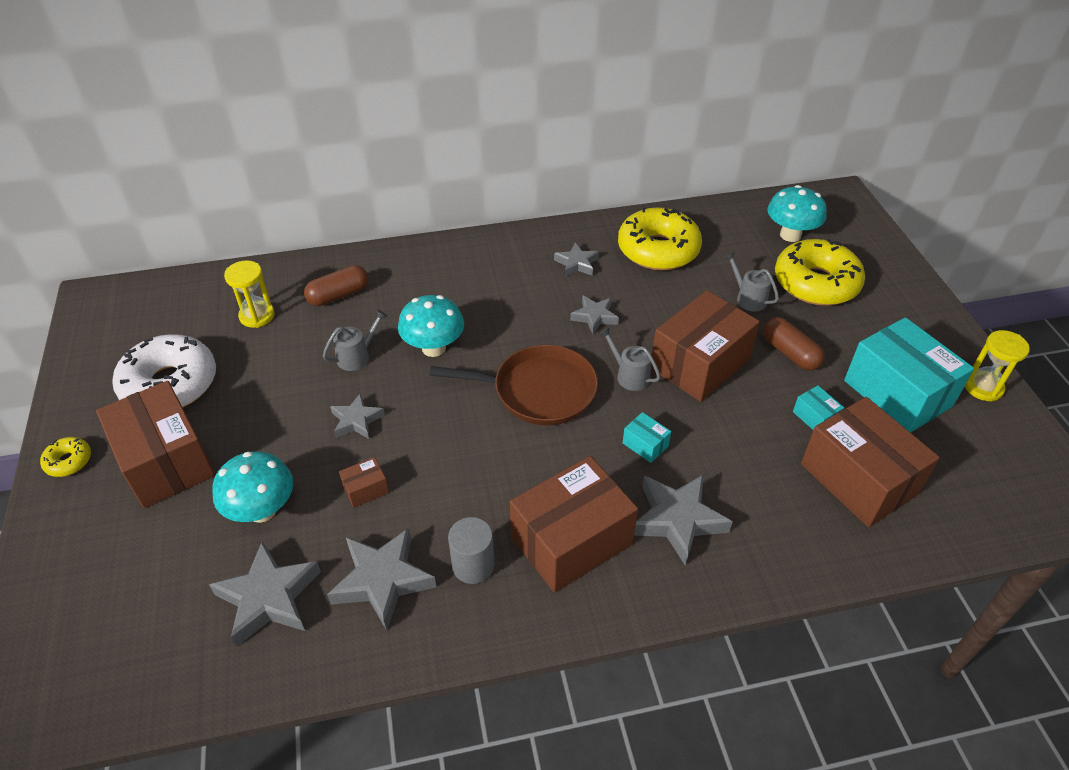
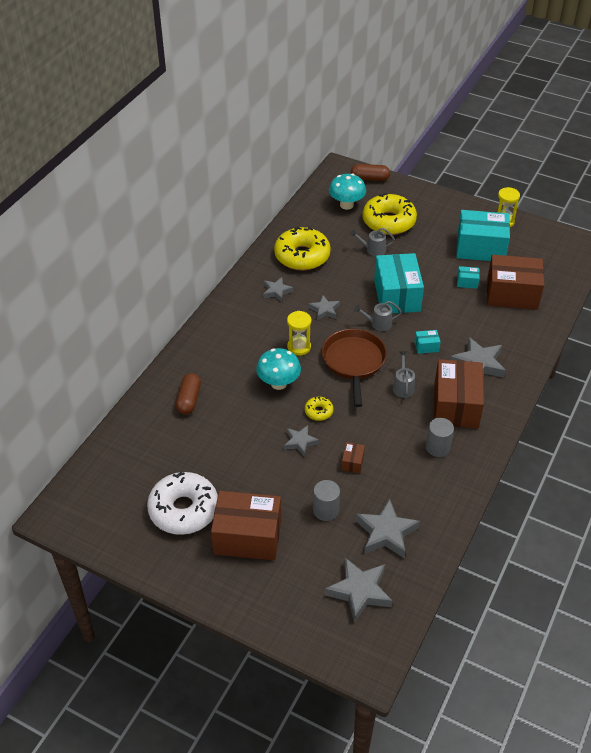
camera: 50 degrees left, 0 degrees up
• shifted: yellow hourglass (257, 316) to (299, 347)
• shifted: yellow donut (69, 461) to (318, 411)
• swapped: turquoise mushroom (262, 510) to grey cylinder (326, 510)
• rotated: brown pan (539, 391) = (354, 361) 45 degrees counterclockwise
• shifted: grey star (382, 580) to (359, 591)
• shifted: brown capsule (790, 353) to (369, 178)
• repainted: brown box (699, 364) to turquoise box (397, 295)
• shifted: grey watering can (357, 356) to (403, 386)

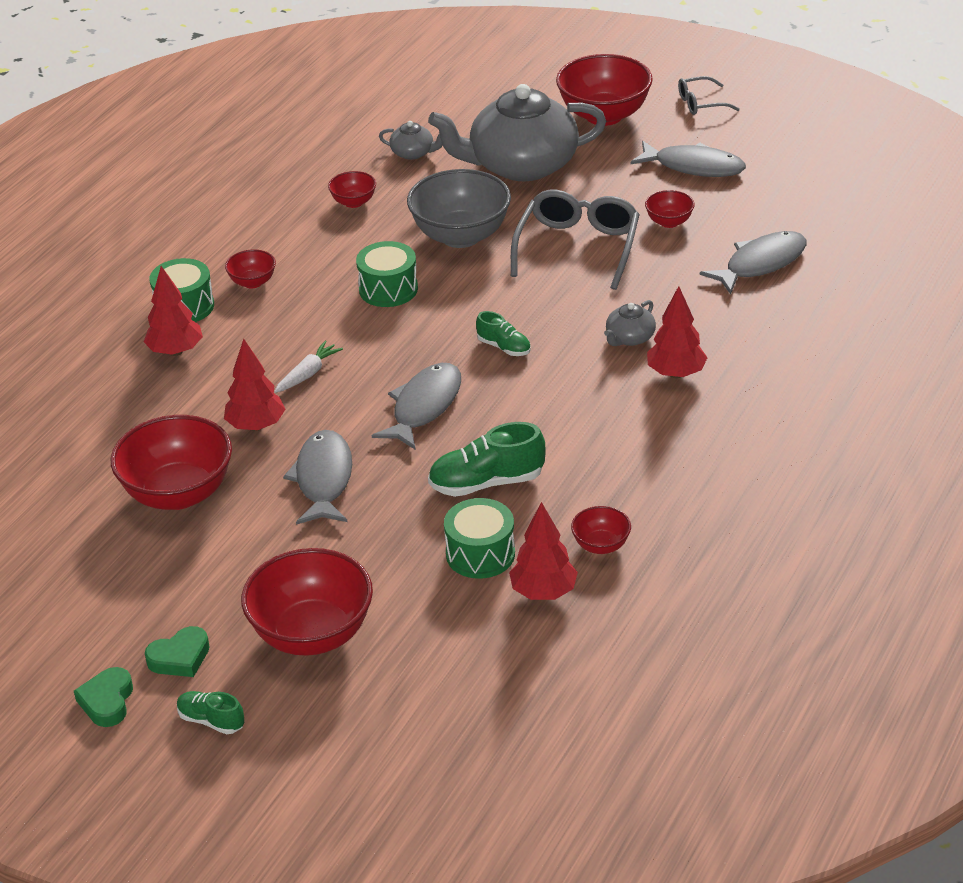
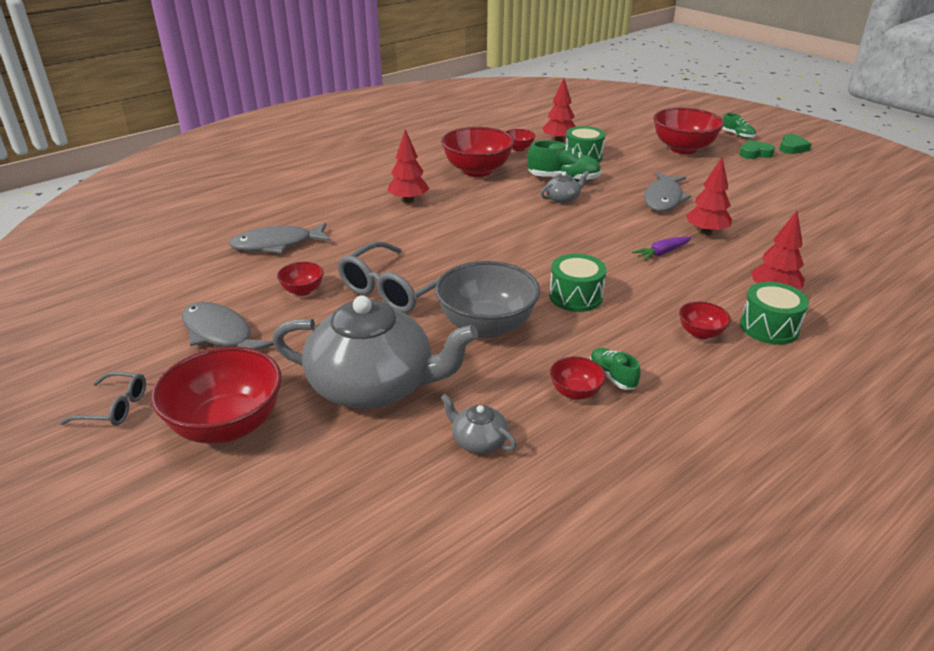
camera: 160 degrees left, 5 degrees down
• shifted: red bowl (178, 493) to (477, 171)
• shifted: grey teapot (629, 338) to (563, 198)
• shifted: green shoe (504, 347) to (612, 376)
• repainted: white carrot (308, 374) to purple carrot (662, 253)
• gone: grey fish (424, 406)

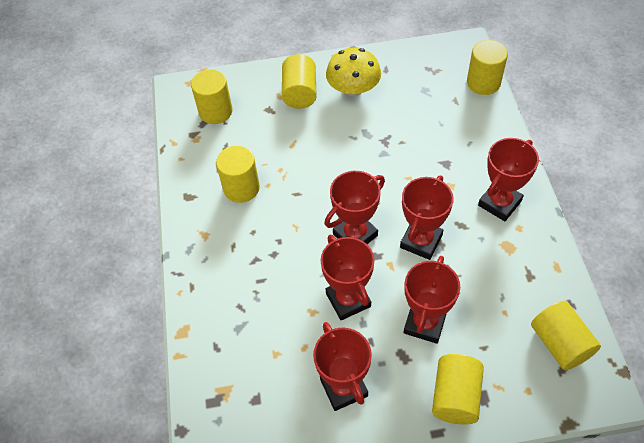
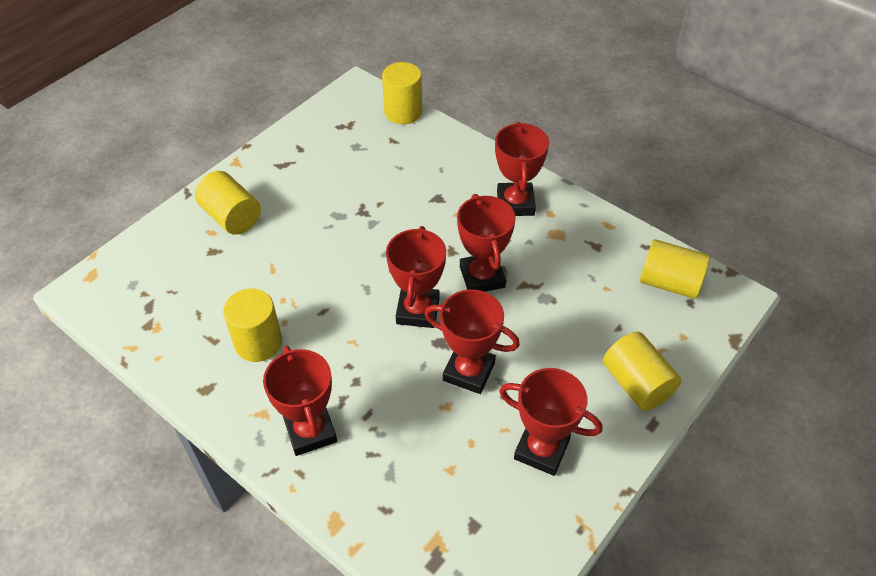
camera: 45 degrees left, 5 degrees down
• shifted: red trophy (425, 323) to (310, 431)
• gone: yellow cylinder (215, 111)
• gone: yellow mushroom (353, 88)

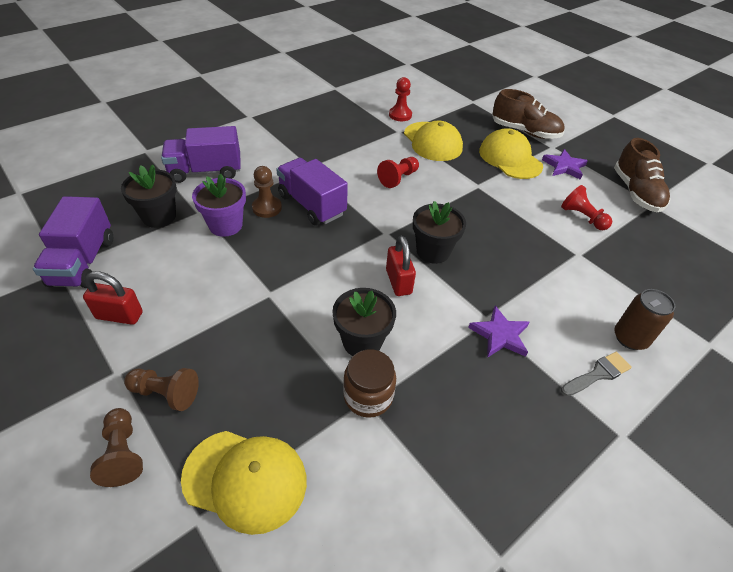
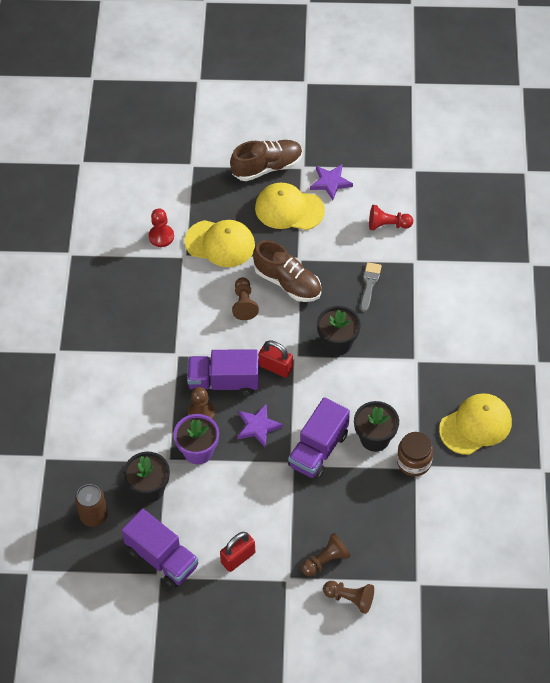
camera: 45 degrees left, 10 degrees up
• shifted: brown can (630, 338) to (94, 515)
• repainted: red pawn (398, 178) to brown pawn (244, 304)
• shifted: purple star (500, 335) to (258, 426)
• shifted: brown shoe (636, 192) to (287, 282)
• shifted: red padlock (398, 282) to (276, 367)
• shifted: purple truck (206, 171) to (318, 450)
• shifted: grey brush (598, 374) to (369, 284)
• shifted: yellow cap (245, 479) to (475, 425)

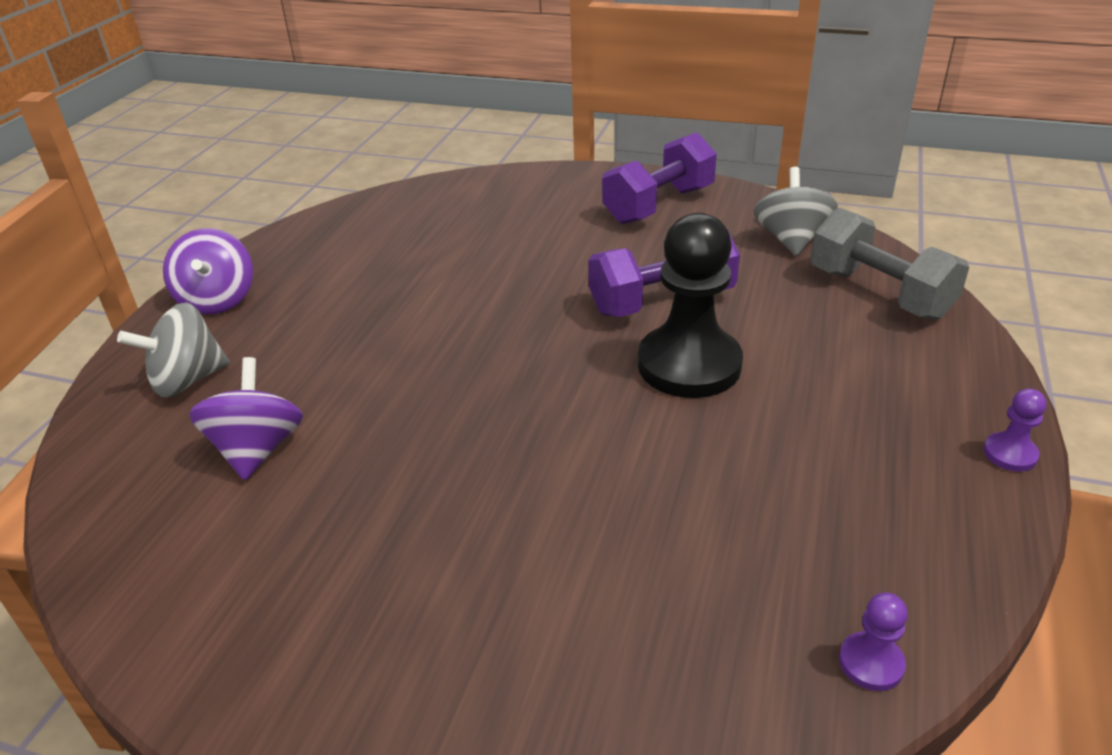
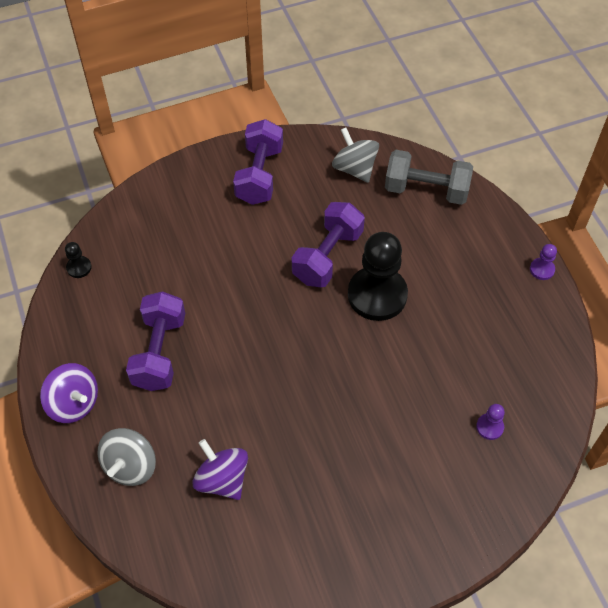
camera: 40 degrees left, 20 degrees up
• new: black pawn (79, 267)
• new: purple dumbbell (159, 352)
• shifted: purple pawn (871, 663) to (489, 427)

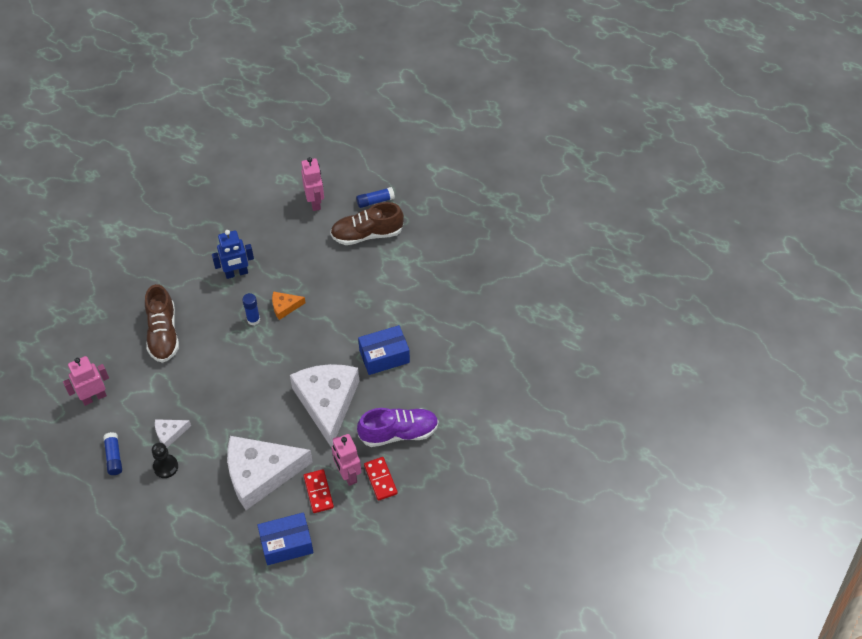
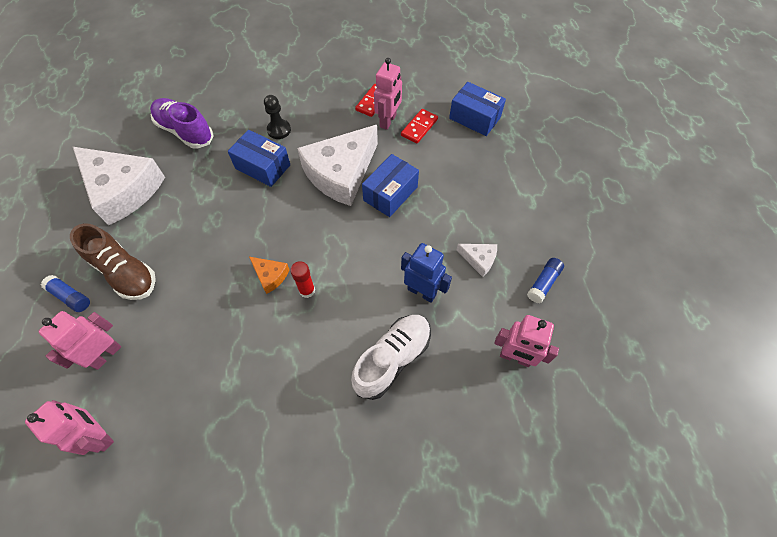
camera: 130 degrees left, 5 degrees up
• new: pink robot (100, 435)
• shifted: white cheese (260, 474) to (123, 190)
• shifted: purple shoe (399, 433) to (185, 131)
• shifted: black pawn (165, 467) to (279, 130)
• repainted: blue glue stick (253, 320) to red glue stick (307, 290)
• repainted: brown shoe (163, 333) to white shoe (392, 359)
• new: blue box (390, 193)
• shifted: blue robot (236, 273) to (422, 292)

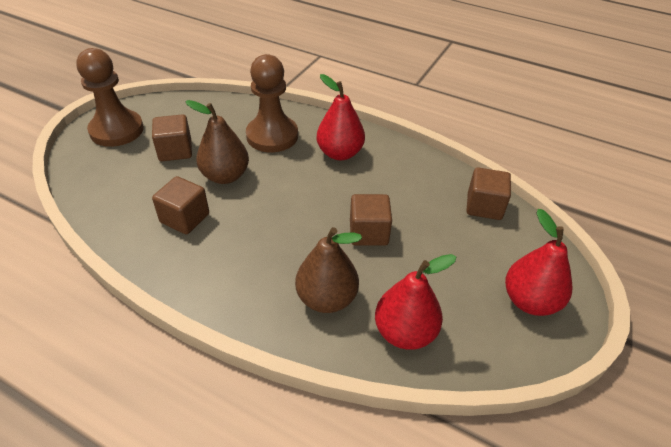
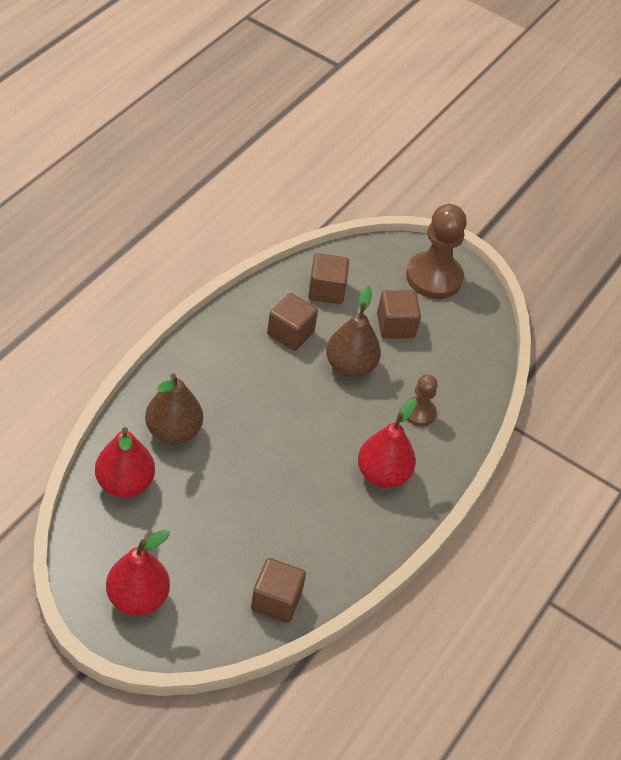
camera: 90 degrees right, 5 degrees up
• shifted: brown cube (368, 232) to (326, 290)
• scaled: brown pawn (272, 136) = (419, 412) x0.54

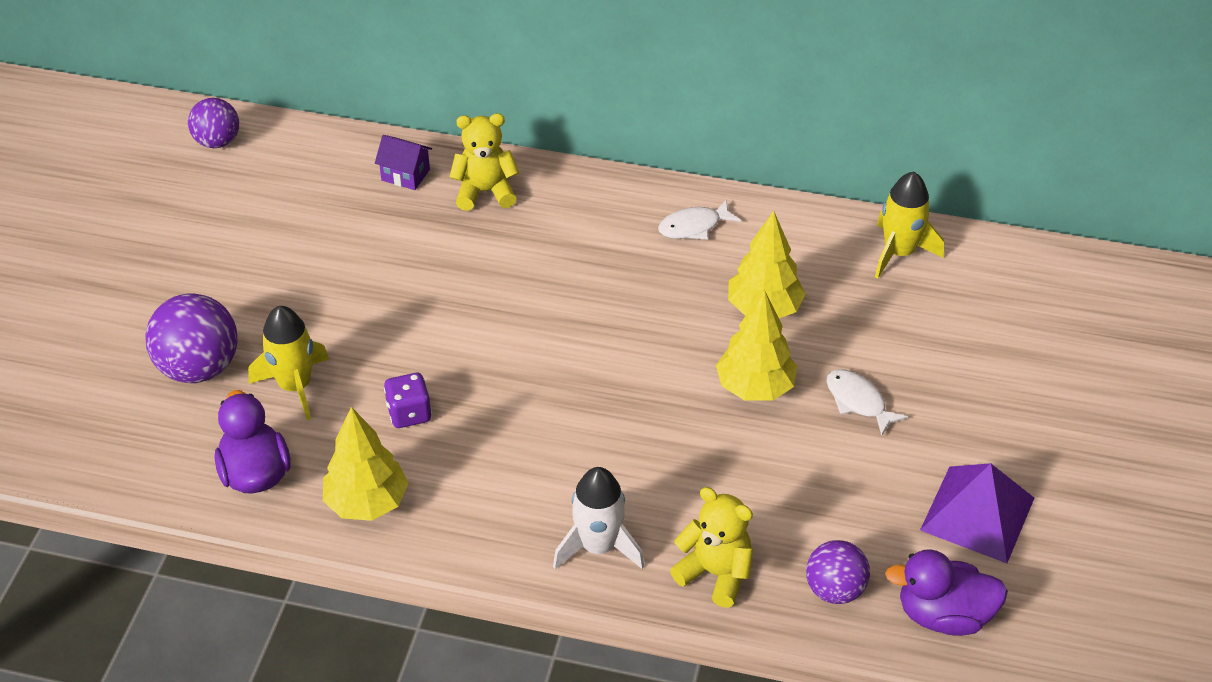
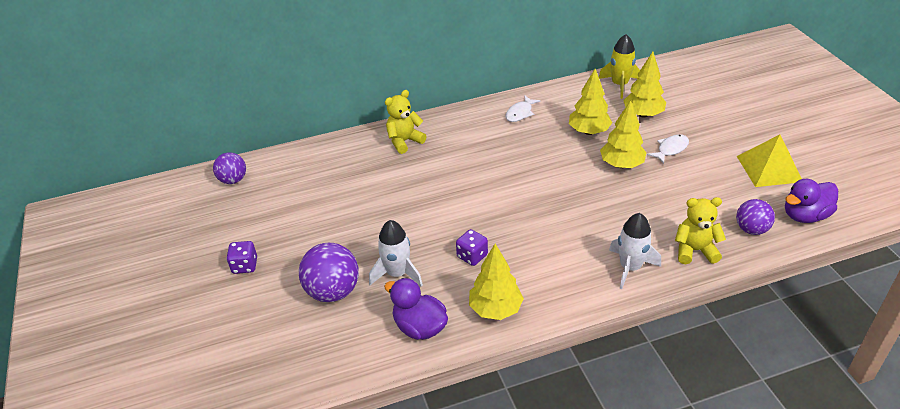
camera: 30 degrees left, 5 degrees down
• new: purple dice (245, 266)
• repainted: yellow rocket (295, 386) to white rocket (397, 274)
• new: yellow tree (643, 114)
• rotated: white fish (858, 401) = (670, 149) 120 degrees clockwise
• repainted: purple pyramid (977, 514) to yellow pyramid (769, 169)
• gone: purple house (405, 175)

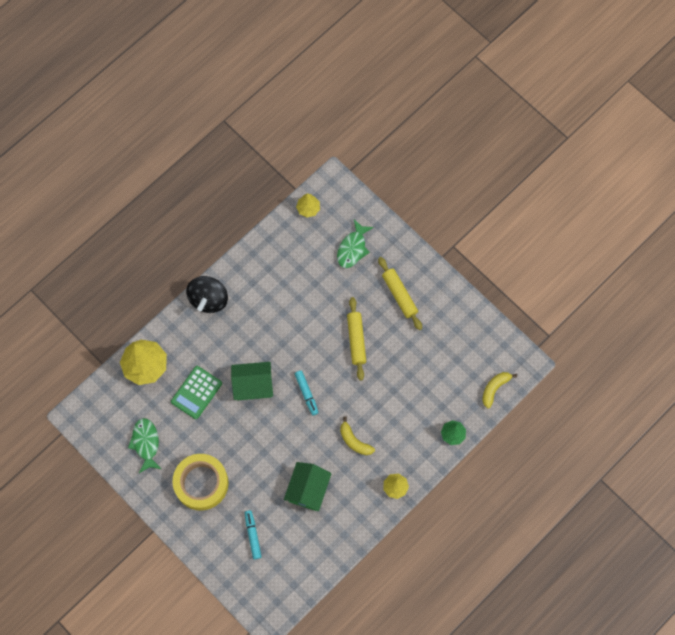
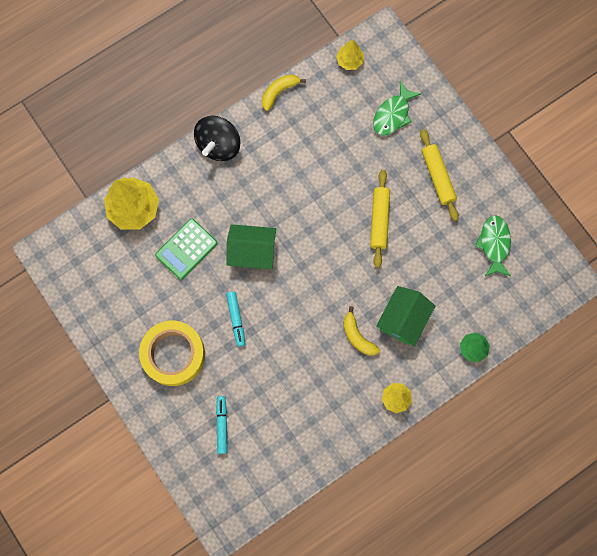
camera: 10 degrees right, 5 degrees up
• shifted: turquoise marker (306, 394) to (236, 319)
• shifted: yellow banana (494, 388) to (279, 92)
• shifted: green house (308, 489) to (403, 319)
• shifted: green fish (146, 443) to (494, 244)

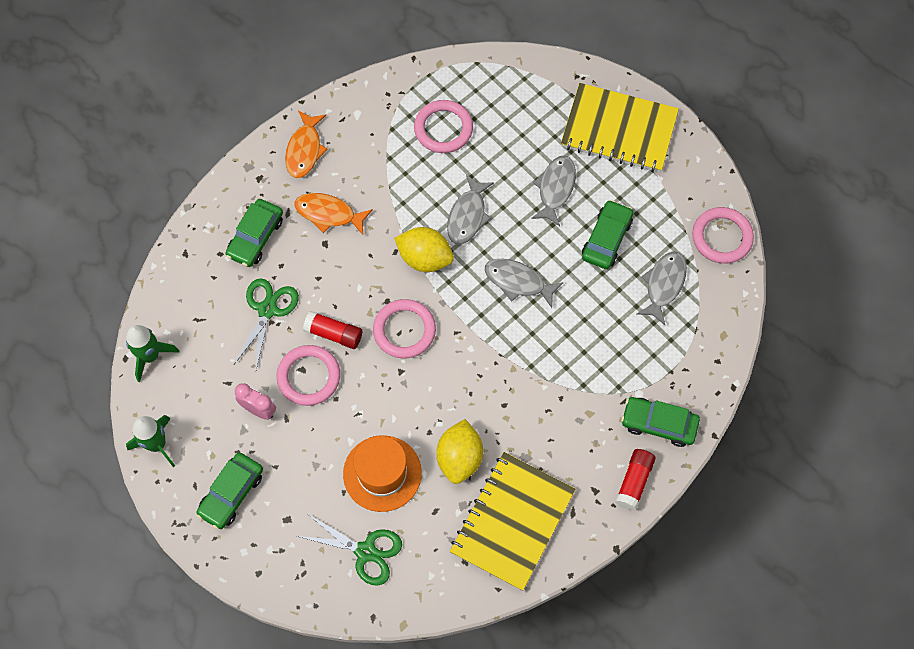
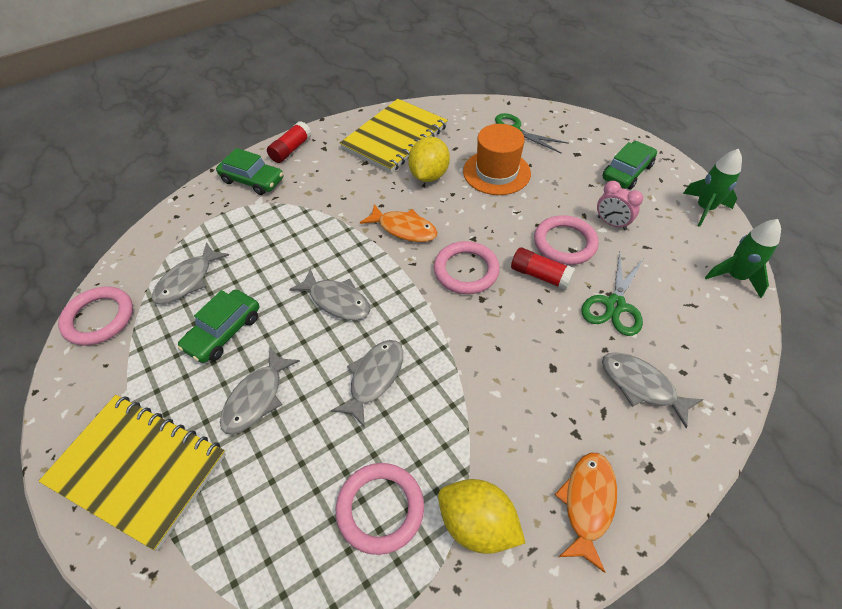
camera: 170 degrees left, 15 degrees down
• shifted: orange fish (328, 214) to (404, 229)
• shifted: yellow lemon (425, 258) to (477, 524)
• swapped: green car (255, 237) to grey fish (641, 386)

